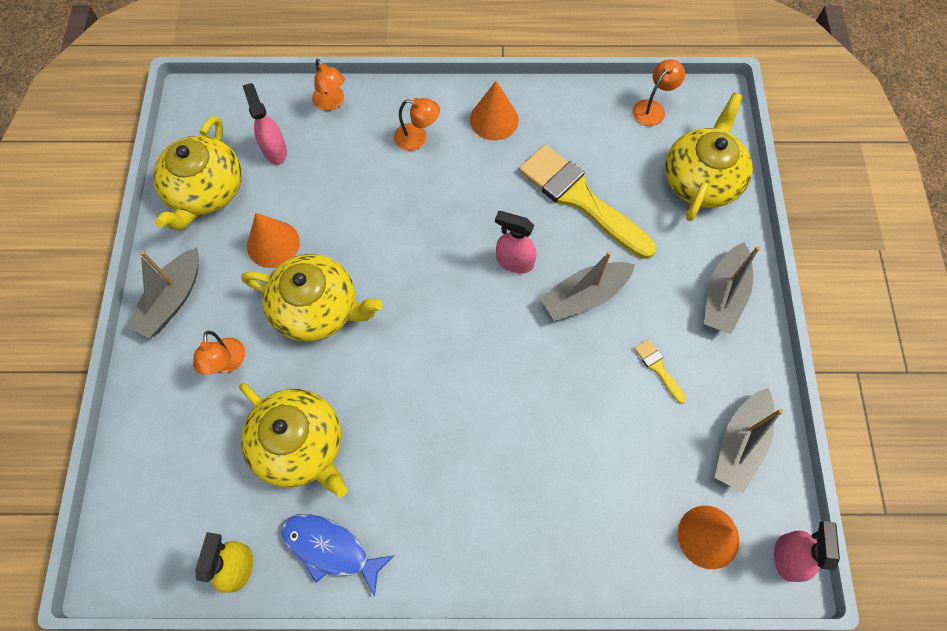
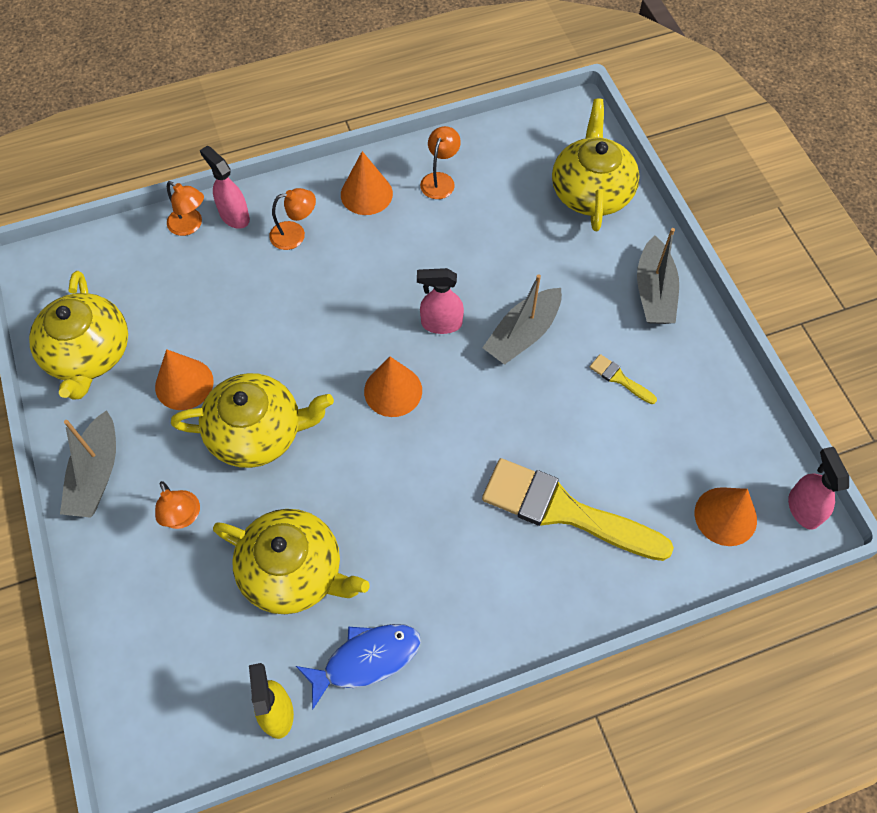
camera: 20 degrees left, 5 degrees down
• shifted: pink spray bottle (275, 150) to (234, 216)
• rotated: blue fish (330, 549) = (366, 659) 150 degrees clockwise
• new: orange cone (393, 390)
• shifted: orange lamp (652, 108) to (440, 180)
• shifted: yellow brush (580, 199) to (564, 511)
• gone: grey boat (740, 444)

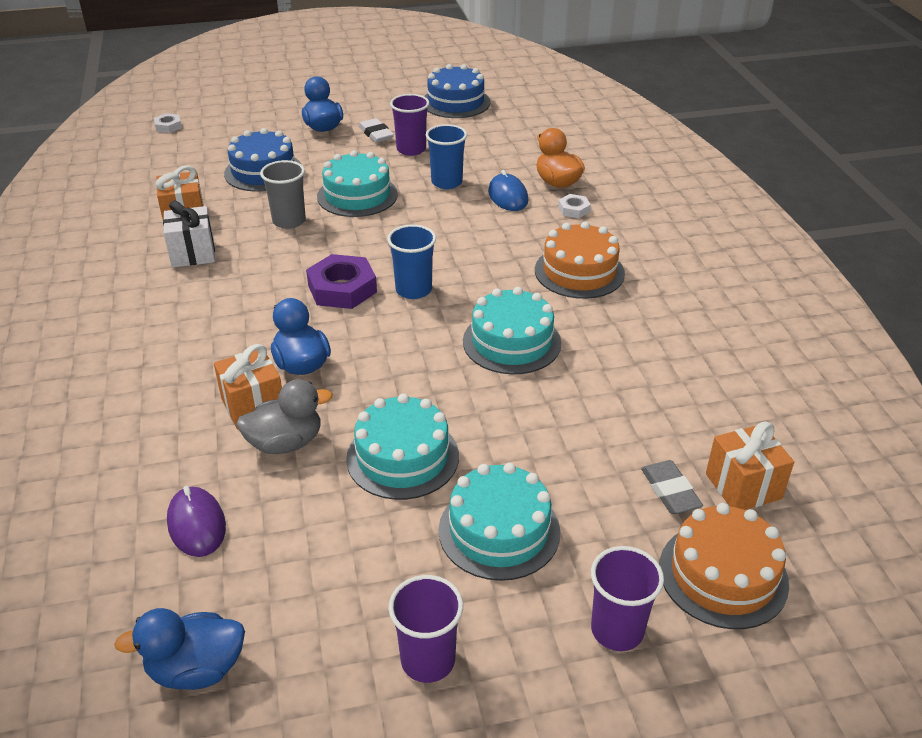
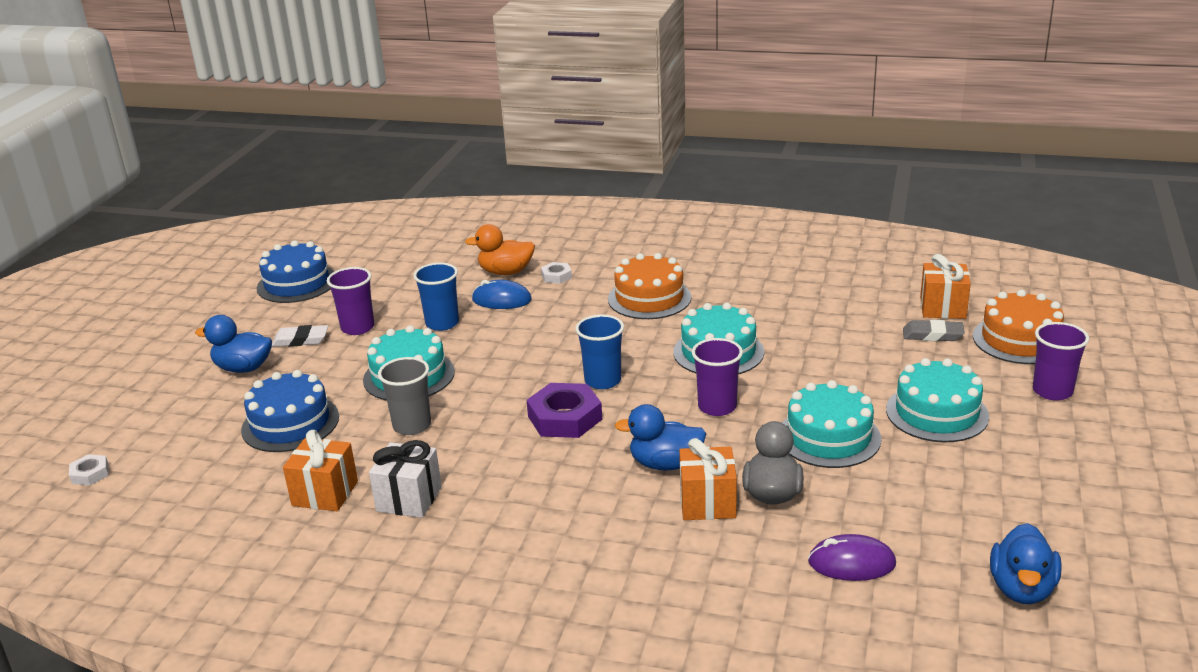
camera: 60 degrees left, 10 degrees down
• shifted: purple cup (428, 660) to (717, 407)

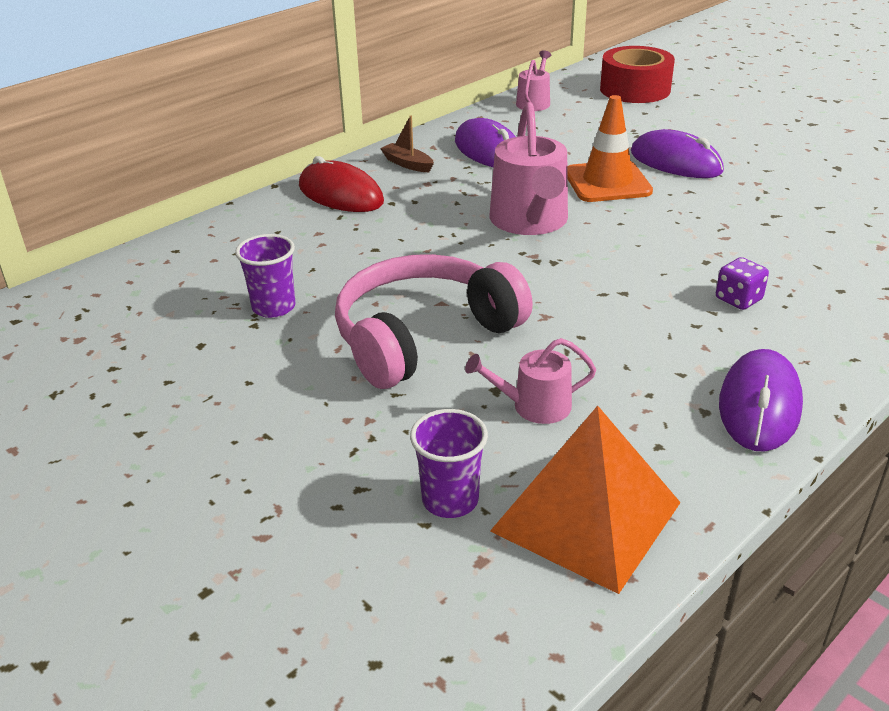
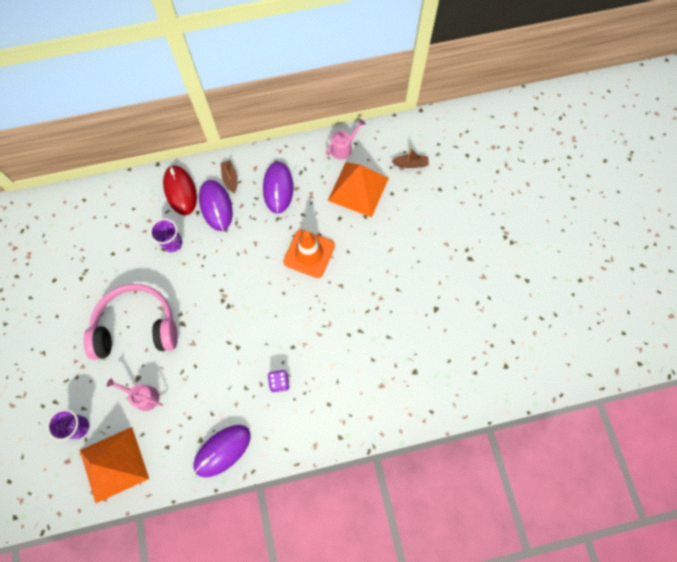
camera: 30 degrees right, 35 degrees up
• shifted: purple cup (273, 307) to (172, 243)
• shifted: purple mouse (675, 162) to (216, 206)
• new: orange pyramid (358, 189)
• swapped: red tape (635, 89) to brown boat (410, 164)
• gone: pink watering can (530, 221)

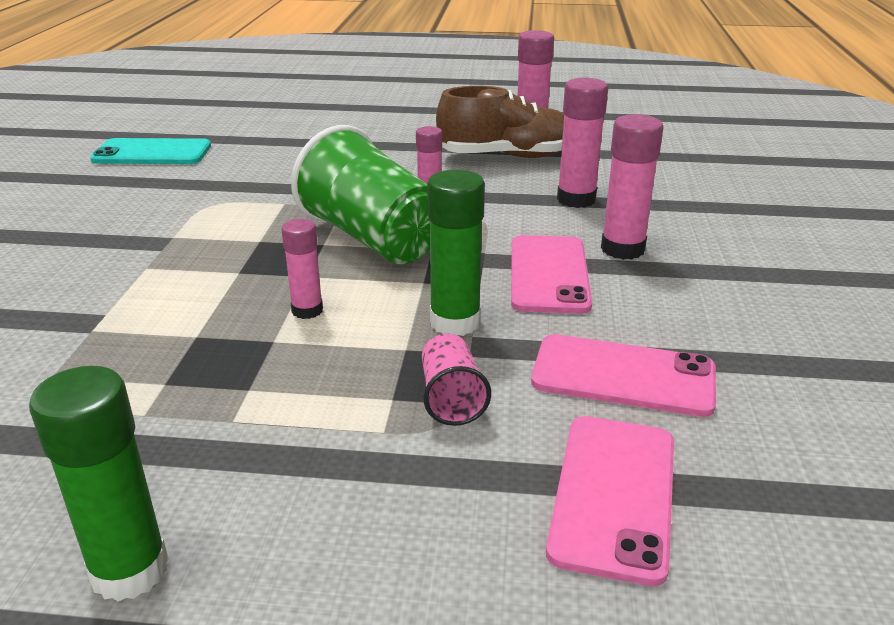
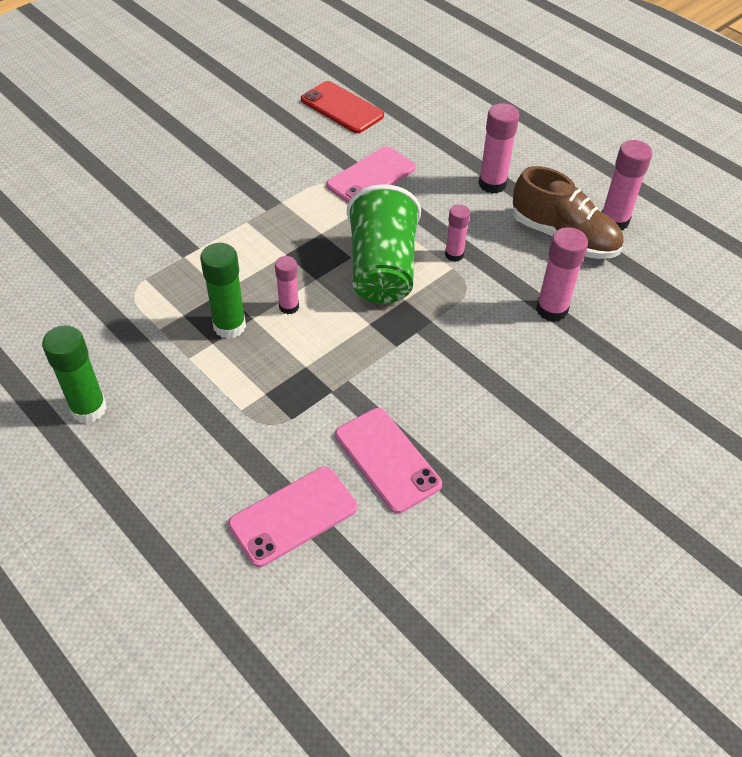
camera: 40 degrees right, 20 degrees up
• shifted: green glue stick (455, 322) to (229, 326)
• repainted: turquoise phone (152, 153) to red phone (342, 108)
• shifted: pink phone (549, 274) to (371, 177)
• shifted: pink glue stick (622, 249) to (492, 184)
• gone: pink cup (451, 398)

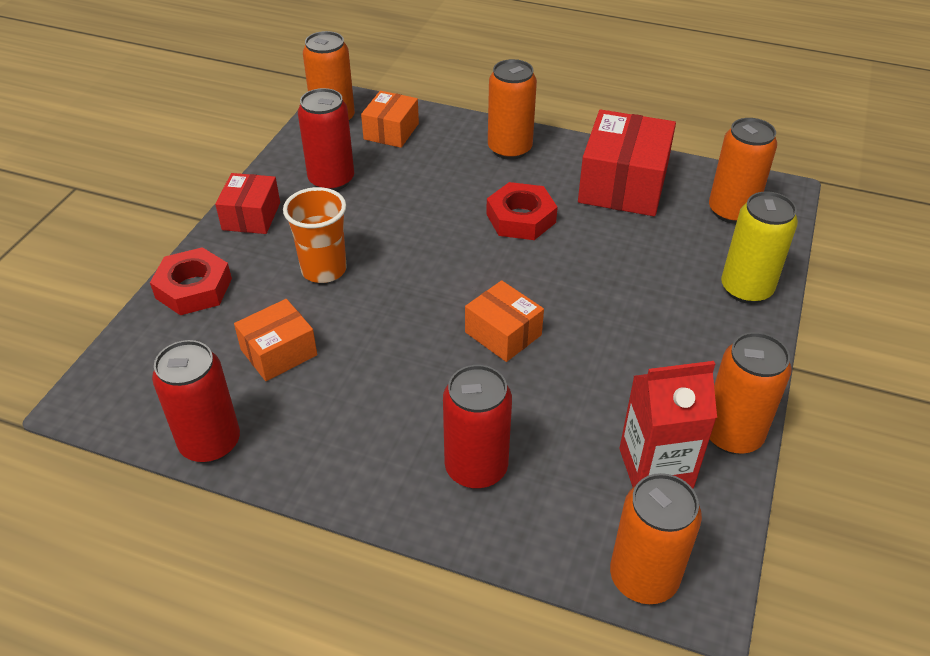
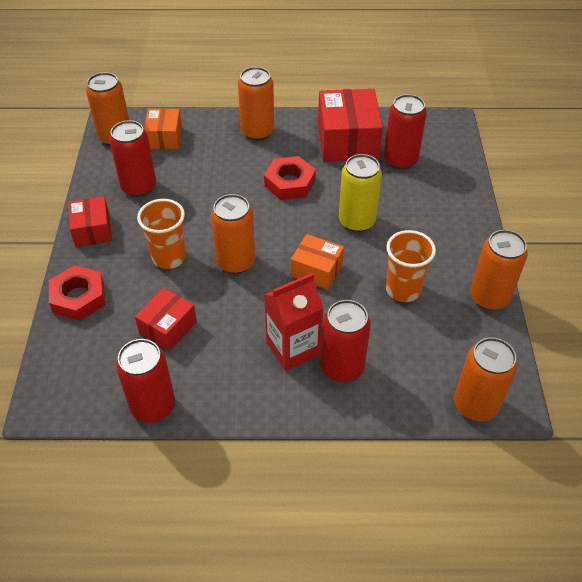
camera: 20 degrees left, 5 degrees up
• repainted: orange box (279, 352) to red box (168, 327)
• shifted: orange can (731, 211) to (236, 262)
• shifted: red carton (655, 468) to (293, 348)
• shifted: yellow can (746, 289) to (357, 221)
• new: red can (400, 160)
• new: orange cup (403, 290)

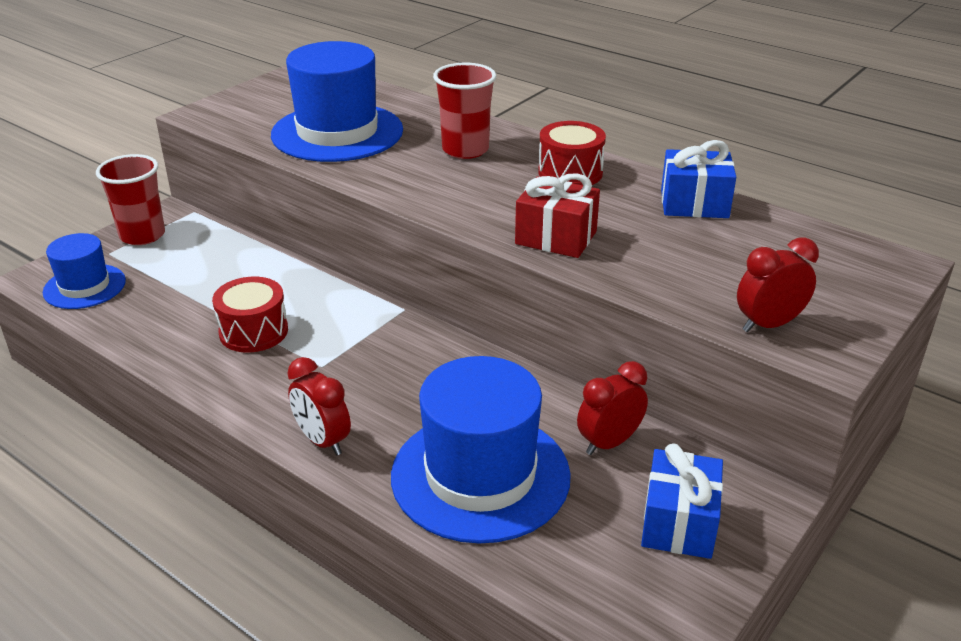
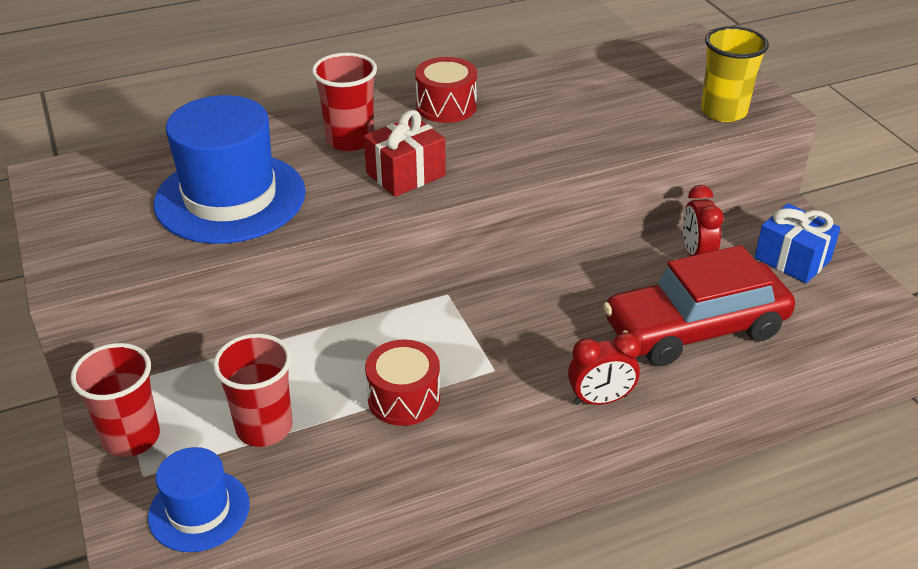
camera: 60 degrees left, 5 degrees up
• new: red cup (264, 427)
• shifted: red gift (556, 238) to (405, 174)
• swapped: blue hat (480, 475) to red car (695, 328)
• swapped: red clock (768, 325) to yellow cup (723, 111)
• gone: blue gift (694, 204)

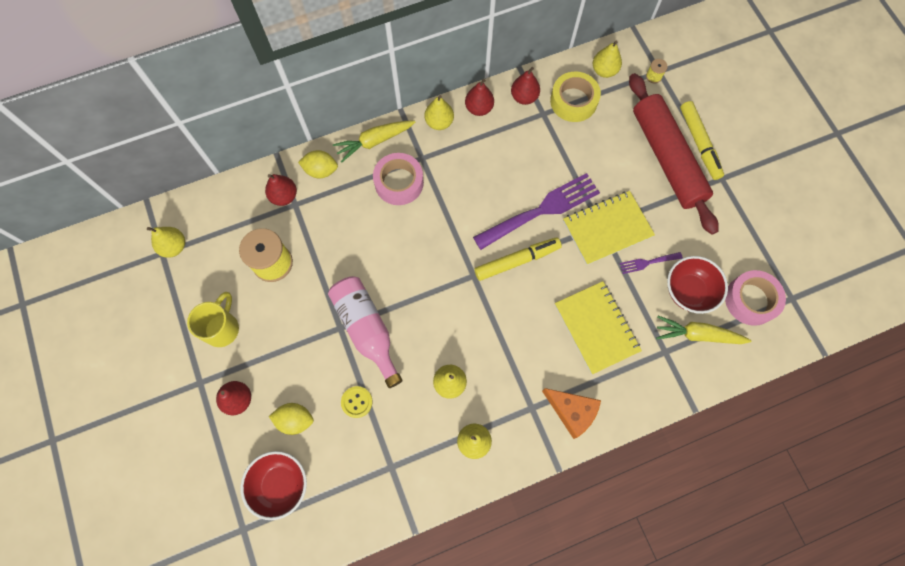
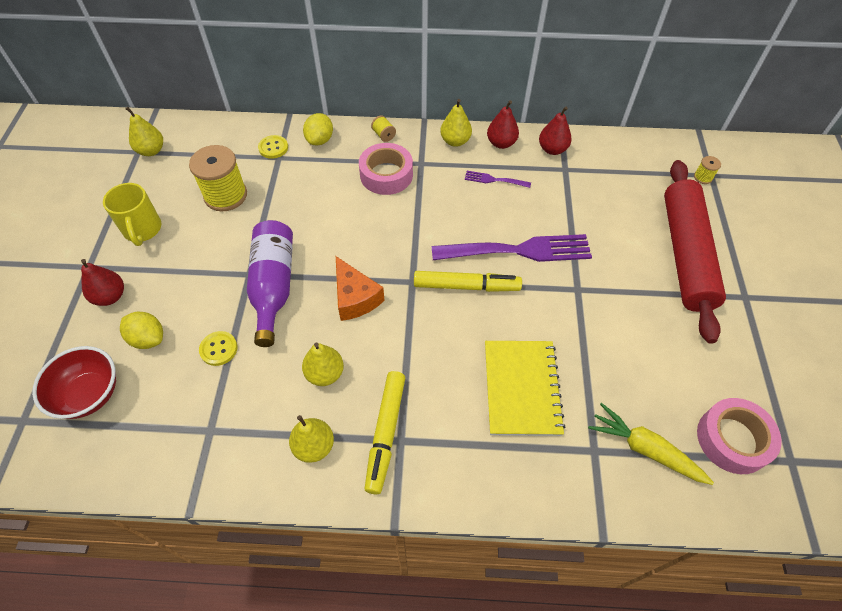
camera: 25 degrees right, 15 degrees down
• rotated: yellow mug (222, 328) = (142, 230) 120 degrees clockwise
• repainted: pink bottle (366, 329) to purple bottle (273, 286)
• swapped: red pear (284, 196) to yellow button (273, 148)
• rotated: yellow lemon (321, 170) = (320, 140) 75 degrees clockwise
• shifted: orange cheese (572, 411) to (355, 298)
• shifted: yellow marker (699, 143) to (386, 433)
• swapped: yellow carrot (374, 141) to yellow spool (384, 135)
• shifted: purple fork (648, 262) to (494, 180)
• gone: yellow tape (573, 101)
• gone: yellow notebook (607, 228)
• gone: yellow pear (604, 71)
• gone: red bowl (688, 291)

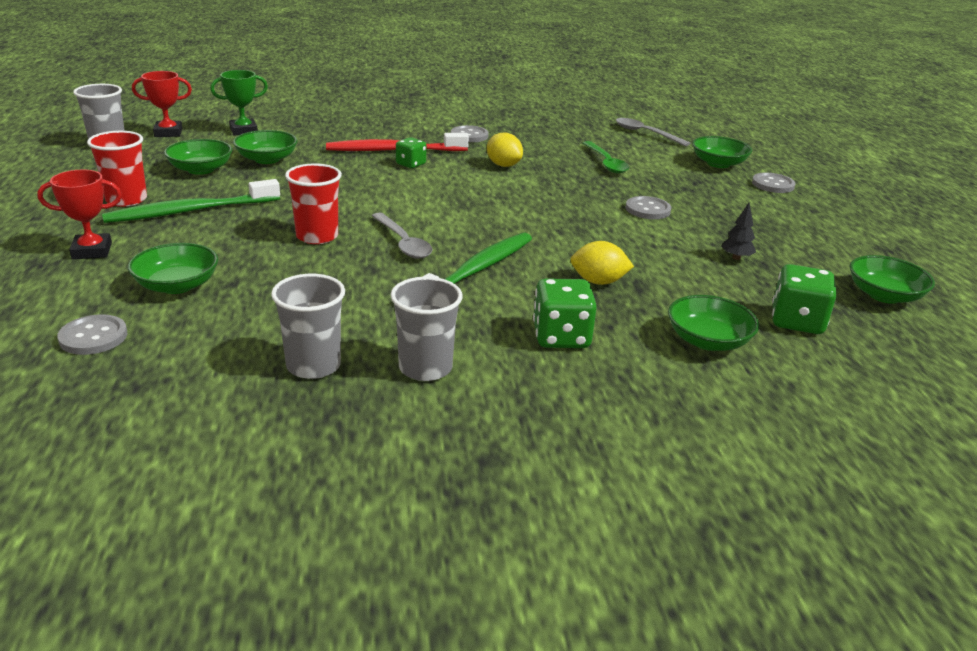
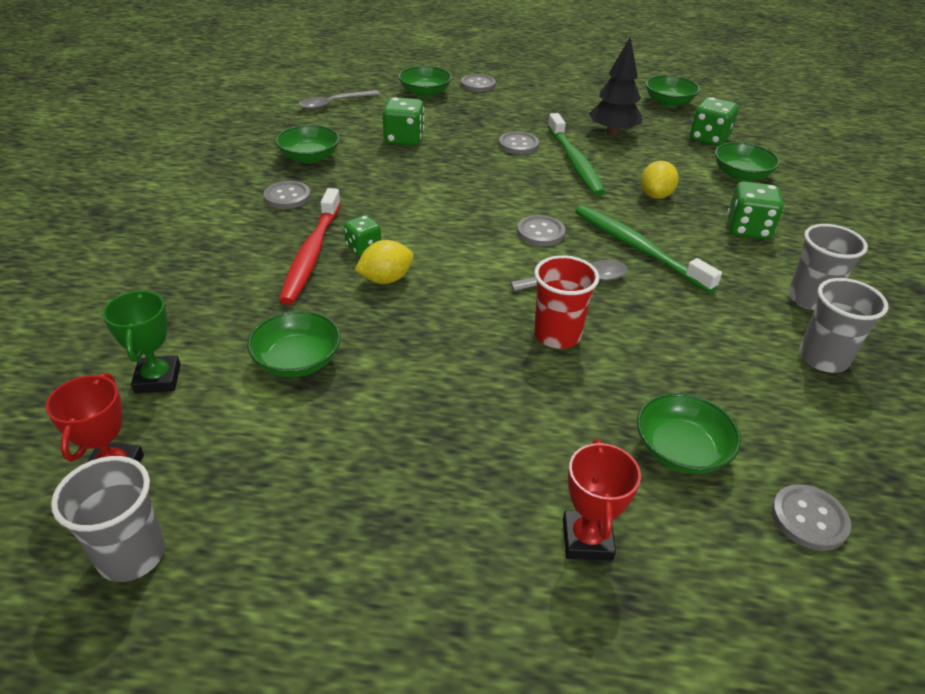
camera: 75 degrees left, 10 degrees up
• shifted: green bowl (201, 169) to (309, 157)
• shifted: yellow lemon (503, 165) to (386, 279)
• swapped: green spoon (606, 163) to green dice (404, 139)
• new: grey button (540, 232)
• shifted: green toothbrush (191, 211) to (574, 162)
• scaled: black tree (736, 258) = (613, 133) x2.00
• gone: red cup (126, 200)

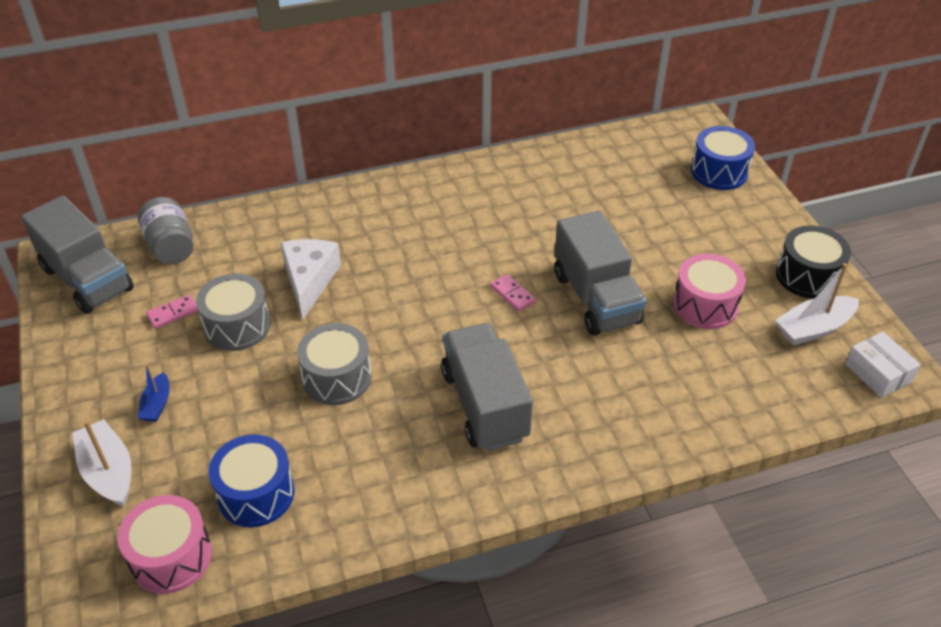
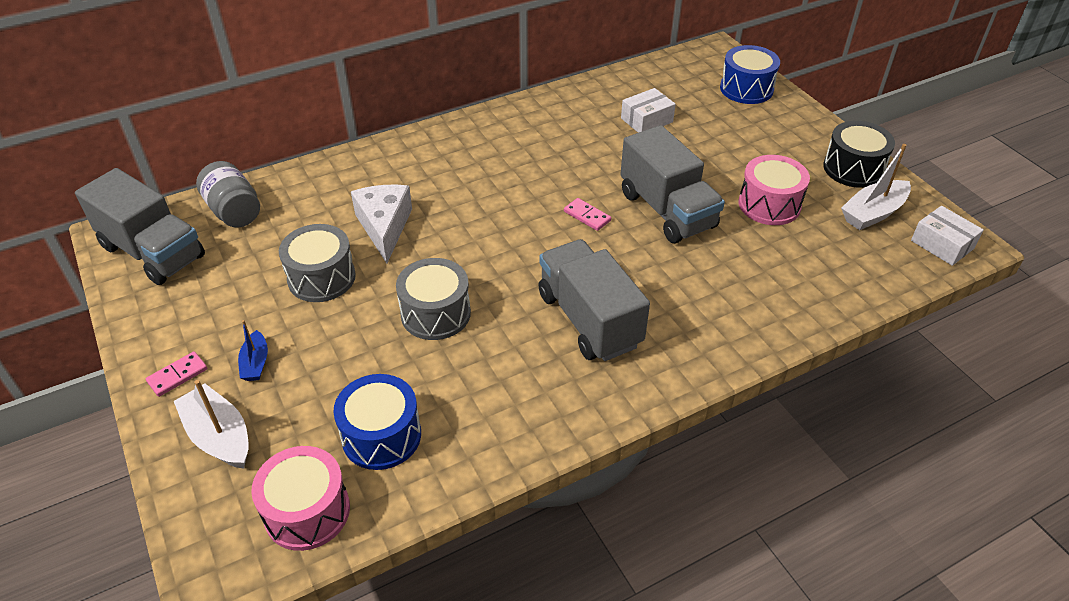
camera: 10 degrees left, 0 degrees up
• shifted: pink domino (173, 313) to (177, 375)
• new: white box (646, 120)

